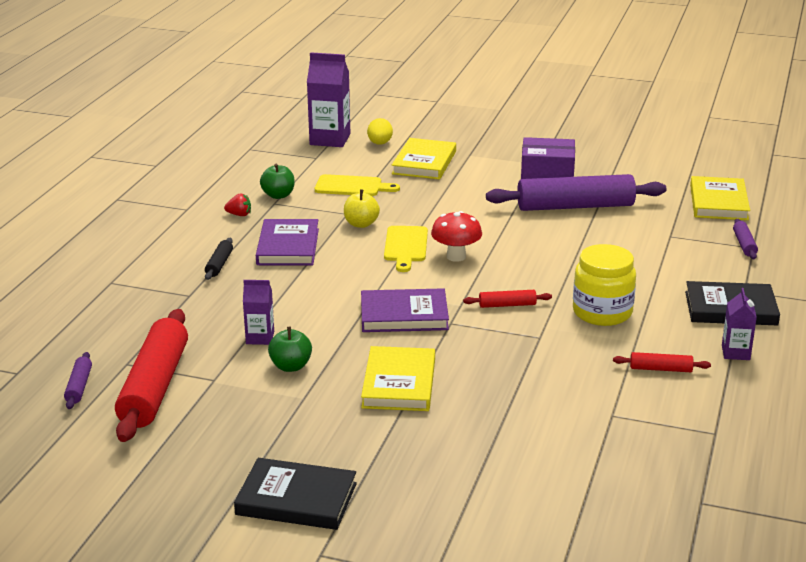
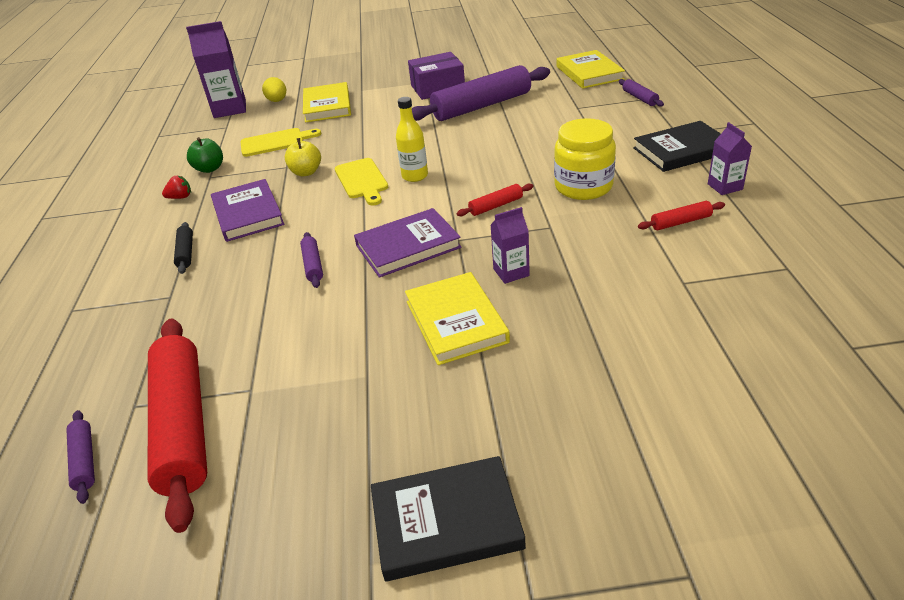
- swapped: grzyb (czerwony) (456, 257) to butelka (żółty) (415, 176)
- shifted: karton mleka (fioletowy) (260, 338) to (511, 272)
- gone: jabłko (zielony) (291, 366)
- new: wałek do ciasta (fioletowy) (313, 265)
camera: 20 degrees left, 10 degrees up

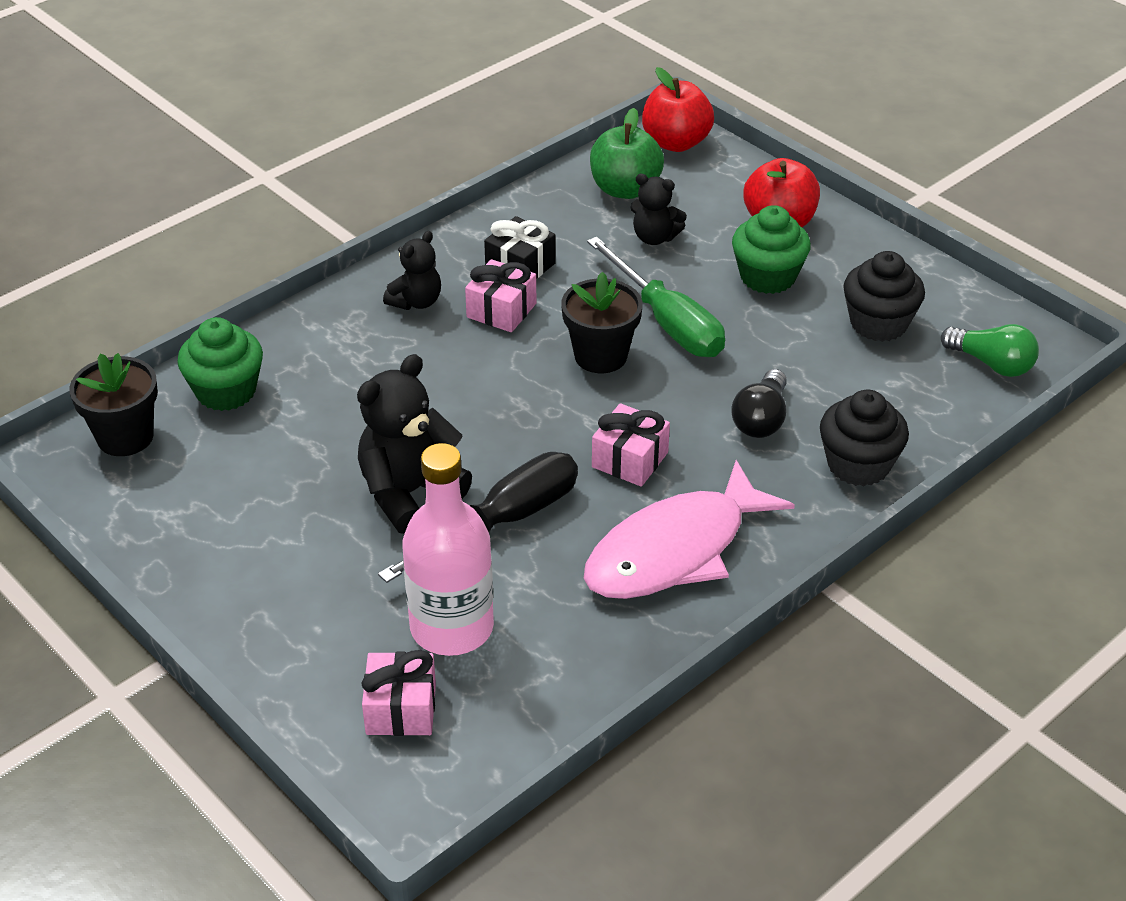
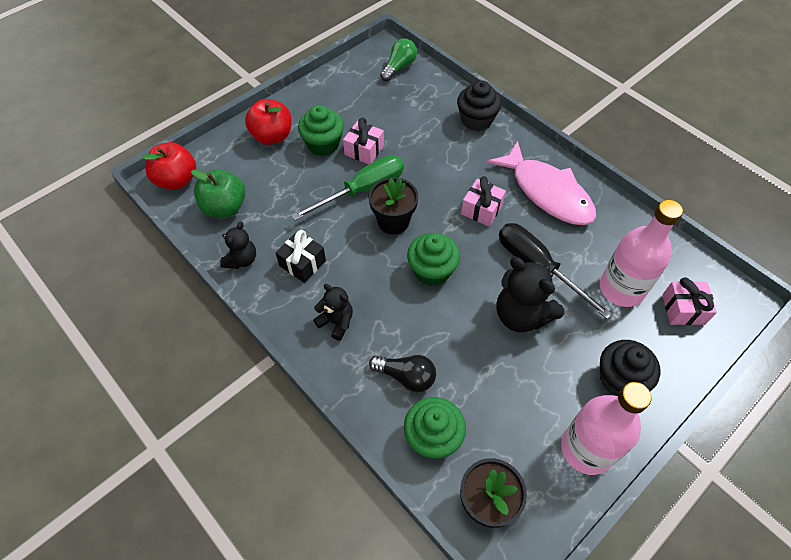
- shifted: miś (czarny) (654, 237) to (241, 260)
- shifted: muffinka (czarny) (878, 323) to (619, 379)
- shifted: prezent (różowy) (501, 310) to (364, 150)
- shifted: żarówka (czarny) (761, 419) to (406, 376)
- new: muffinka (zielony) (432, 270)
- new: butelka (różowy) (586, 449)
camera: 90 degrees left, 15 degrees up

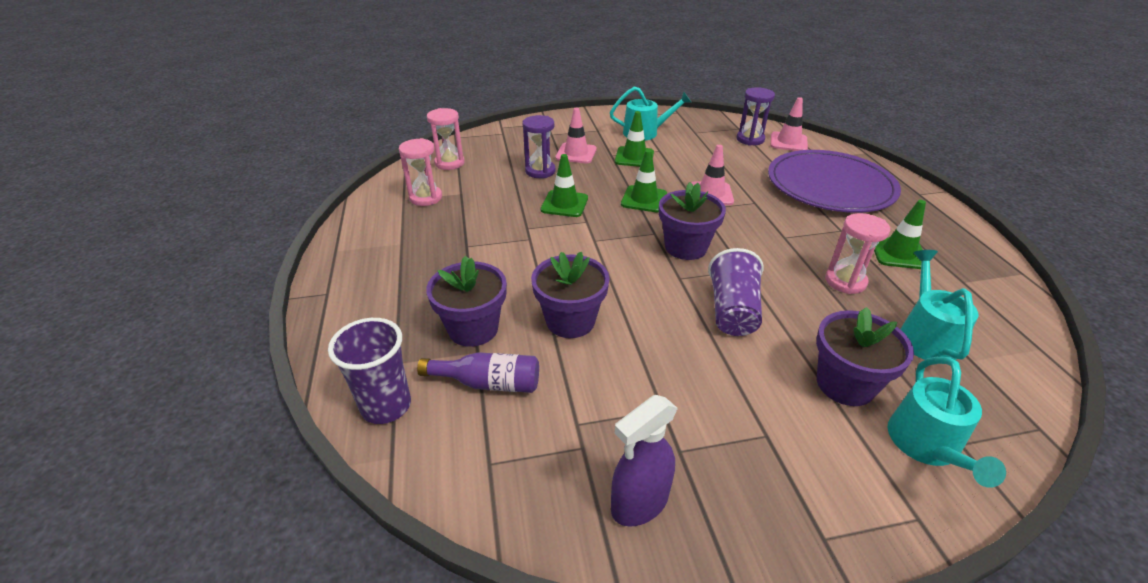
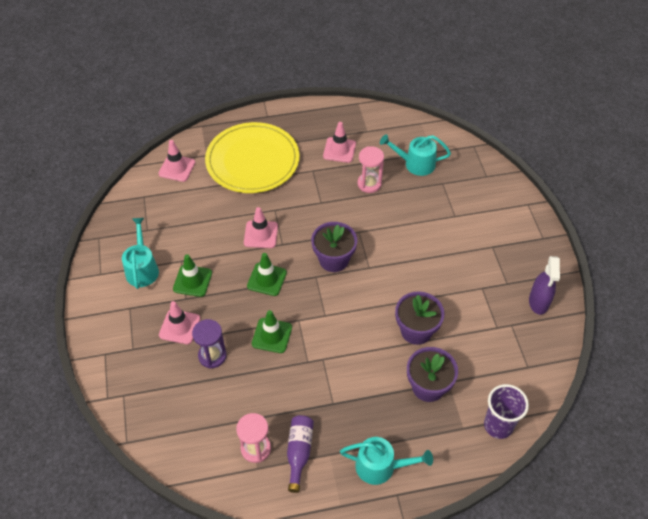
- gone: klepsydra (fioletowy) (750, 139)
- gone: klepsydra (różowy) (449, 163)
- repainted: talerz (fioletowy) (830, 185) to talerz (żółty) (252, 160)
- repainted: pachołek (zielony) (898, 253) to pachołek (różowy) (339, 150)
- gone: szklanka (fioletowy) (732, 311)
- gone: doniczka (fioletowy) (845, 384)
- shifted: butelka (fioletowy) (488, 383) to (299, 452)
- shifted: konewka (turkusowy) (926, 445) to (380, 466)
- rotated: spryskiwacz (fioletowy) (639, 503) = (538, 302) 45 degrees clockwise
camera: 90 degrees left, 15 degrees up

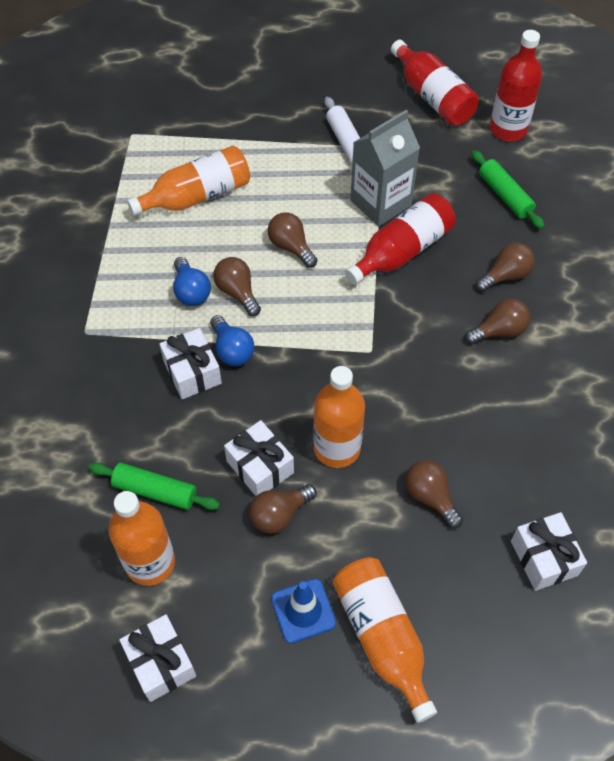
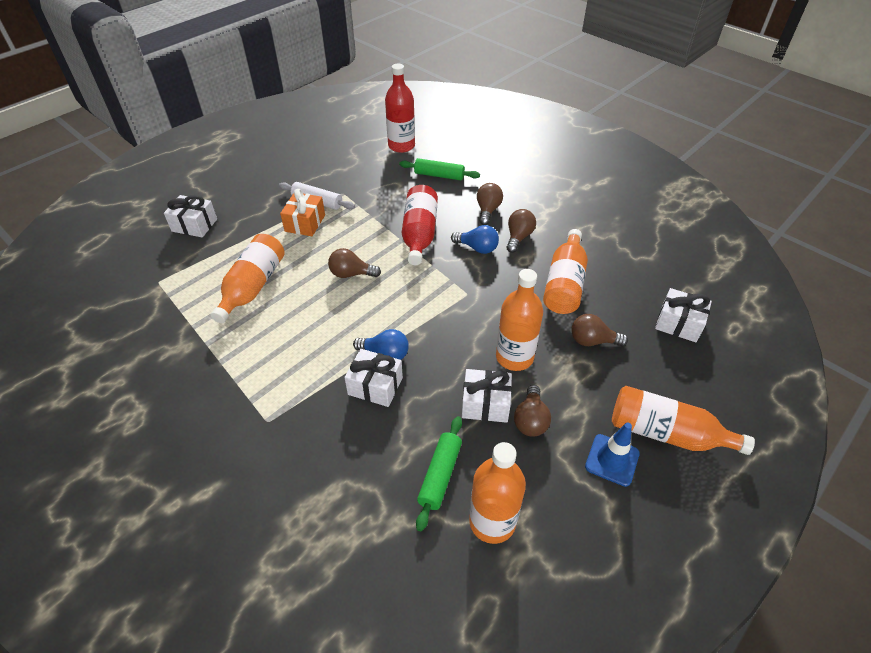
- gone: butelka (czerwony) (432, 96)
- gone: karton mleka (szary) (380, 203)
- shifted: żarówka (niebieski) (191, 291) to (477, 248)
- gone: żarówka (brązowy) (237, 292)
- rotated: wałek do ciasta (zielony) (155, 491) = (440, 475) 45 degrees counterclockwise
- shifted: prezent (biały) (160, 663) to (194, 225)
- new: prezent (pomarańczowy) (305, 223)
- new: butelka (pomarańczowy) (564, 284)
camera: 45 degrees left, 10 degrees down

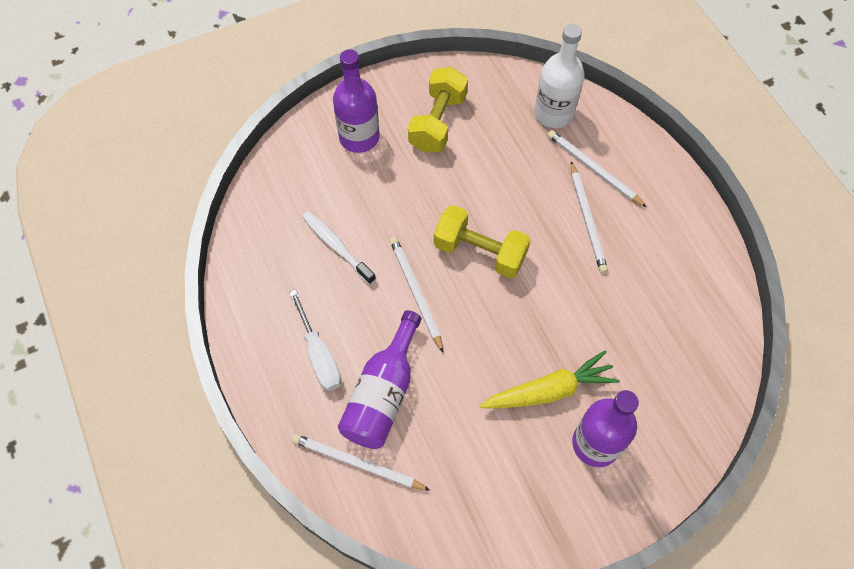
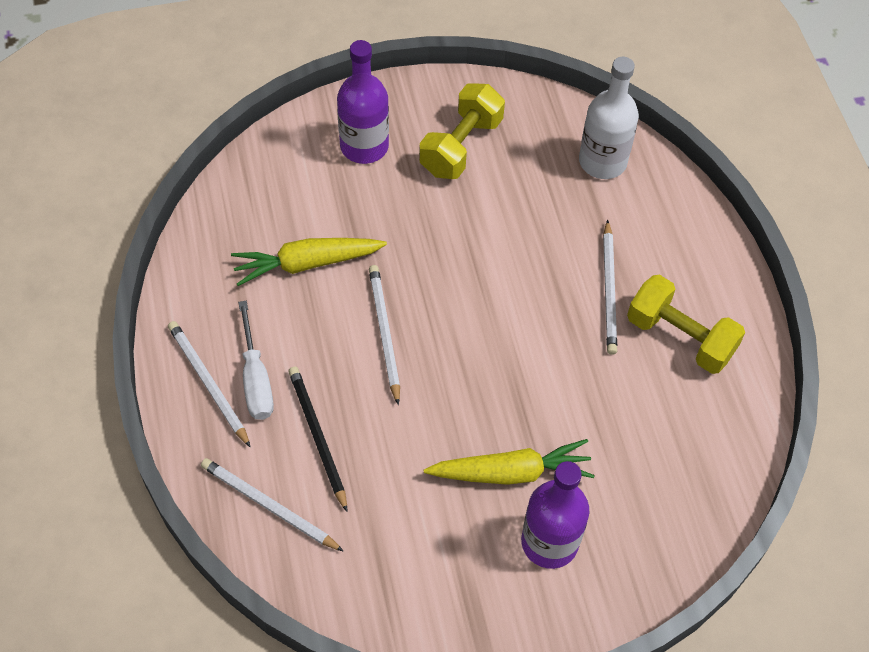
- shifted: ołówek (biały) (593, 169) to (208, 383)
- shifted: hantel (żółty) (480, 252) to (680, 337)
- swapped: szczoteczka do zębów (biały) (336, 246) to marchewka (żółty) (306, 264)
- swapped: butelka (fioletowy) (383, 394) to ołówek (czarny) (317, 437)
camera: 10 degrees right, 5 degrees down

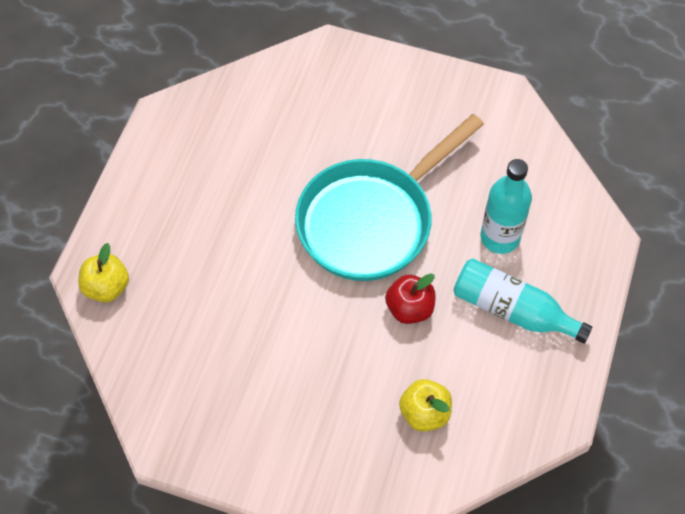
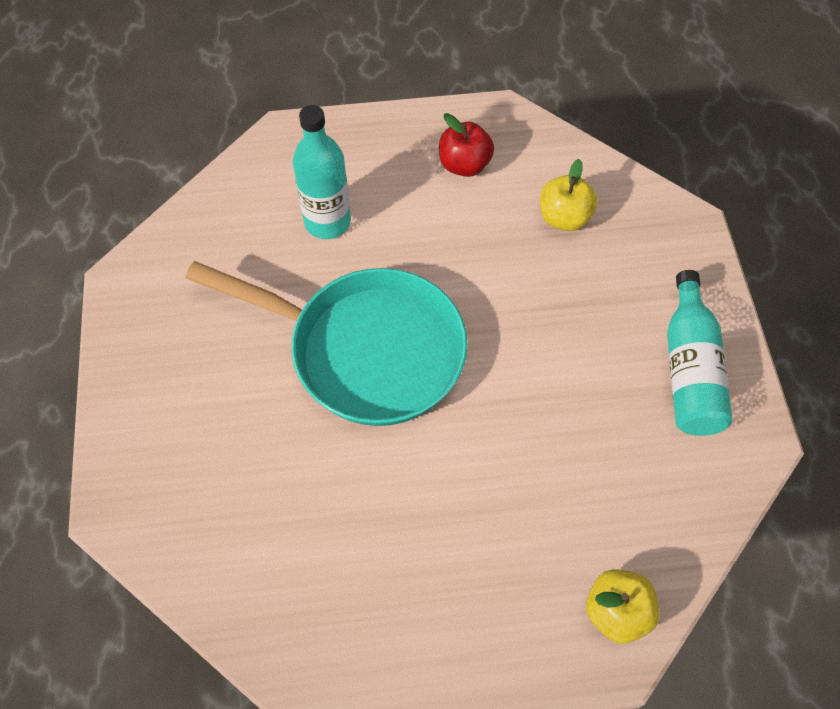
- shifted: butelka (turkusowy) (512, 310) to (689, 369)
- shifted: jabłko (czerwony) (409, 308) to (464, 165)
camera: 115 degrees left, 0 degrees up

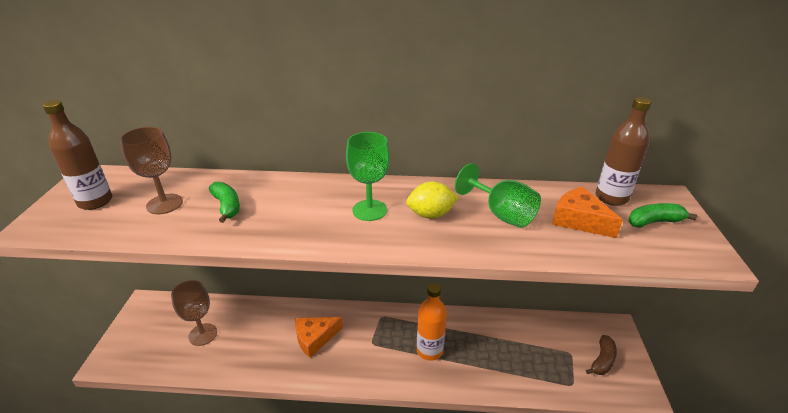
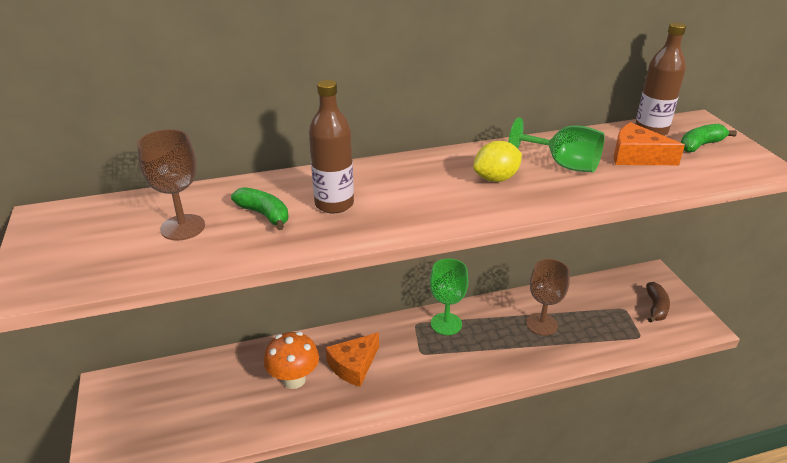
- shifted: butelka (brązowy) (95, 202) to (334, 204)
- shifted: kielich (zielony) (369, 210) to (446, 324)
- shifted: kielich (brązowy) (203, 334) to (541, 324)
- gone: butelka (pomarańczowy) (429, 350)
- new: grzyb (pomarańczowy) (294, 380)
camera: 20 degrees left, 0 degrees up

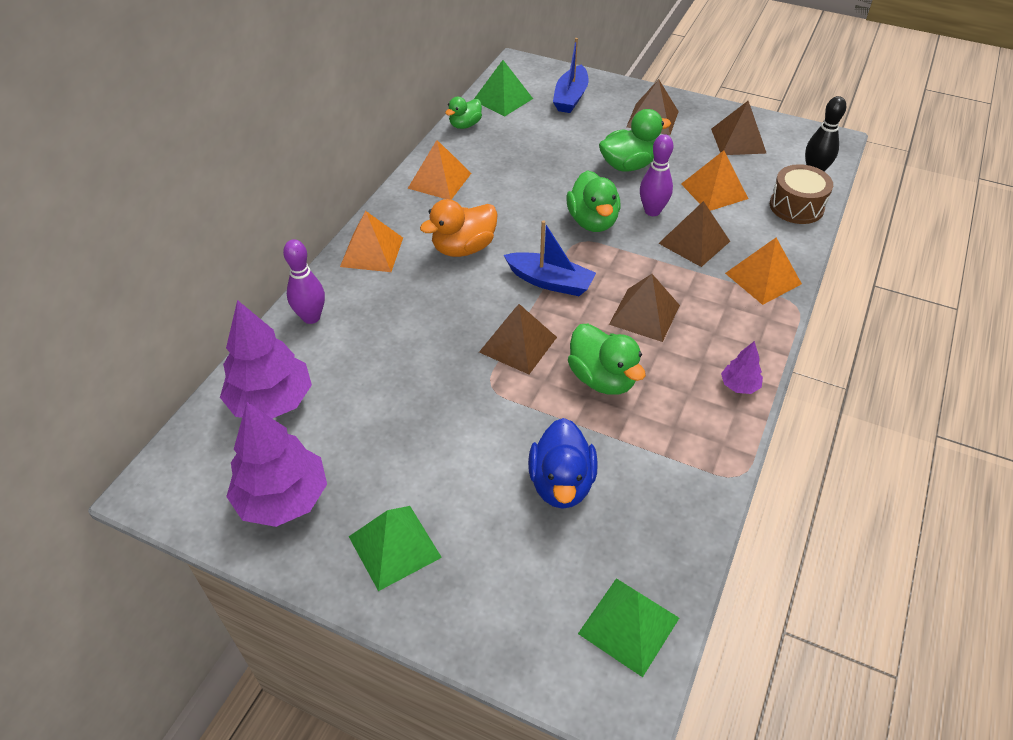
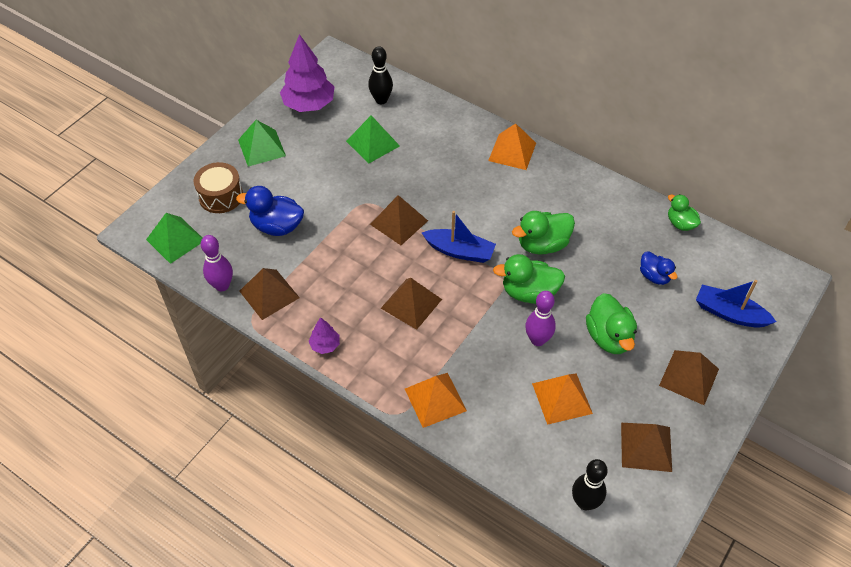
- shifted: piramida (zielony) (503, 99) to (372, 143)
- gone: piramida (pomarańczowy) (439, 180)
- shifted: bęben (brązowy) (796, 206) to (221, 196)
- gone: kaczka (pomarańczowy) (463, 248)
- shifted: piramida (brązowy) (694, 242) to (269, 294)
- rotated: łódka (niebieski) (550, 282) = (459, 251) 105 degrees counterclockwise
- shifted: kręgiel (fioletowy) (311, 317) to (222, 285)
- swapped: drzewko (fioletowy) (272, 401) to kręgiel (czarny) (381, 100)
- shifted: kaczka (zielony) (602, 378) to (542, 245)
- new: kaczka (niebieski) (654, 276)
camera: 100 degrees right, 5 degrees up

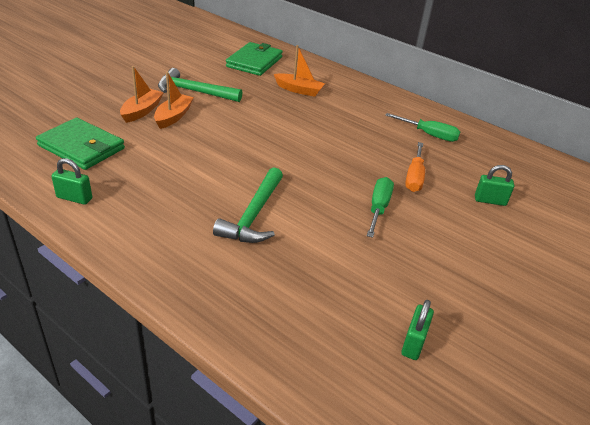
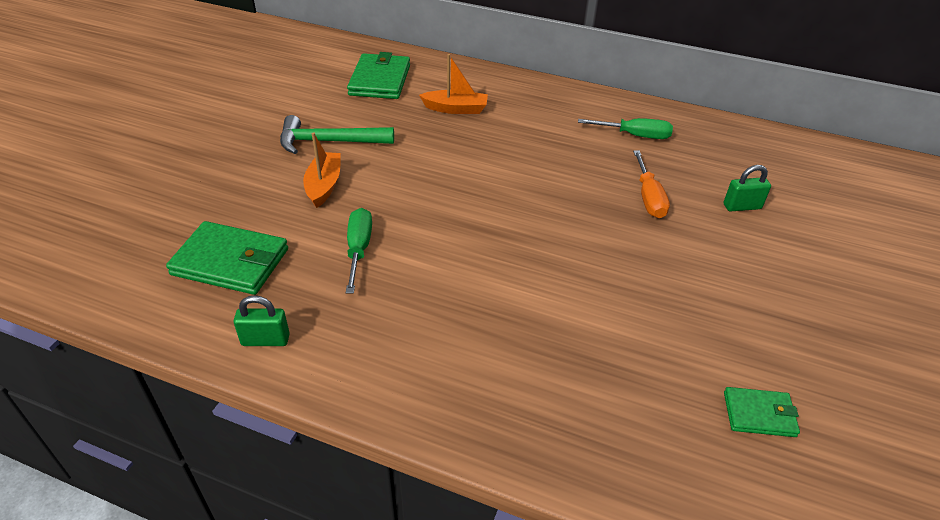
- gone: łódka (pomarańczowy) (142, 111)
- gone: młotek (zielony) (254, 215)
- shifted: śrubokręt (zielony) (378, 208) to (359, 250)
- swapped: kłódka (zielony) (413, 343) to portfel (zielony) (759, 414)
camera: 15 degrees left, 5 degrees up

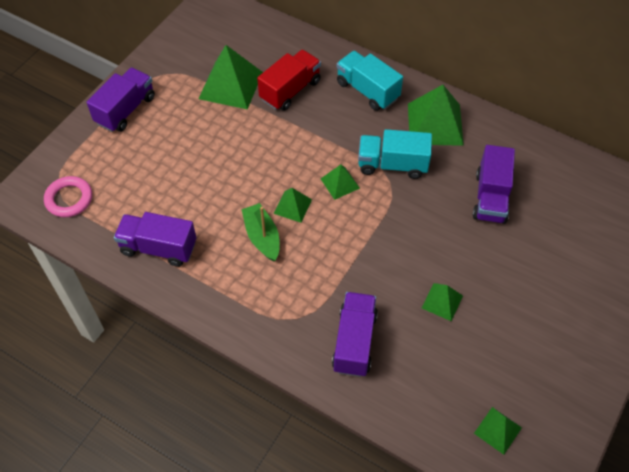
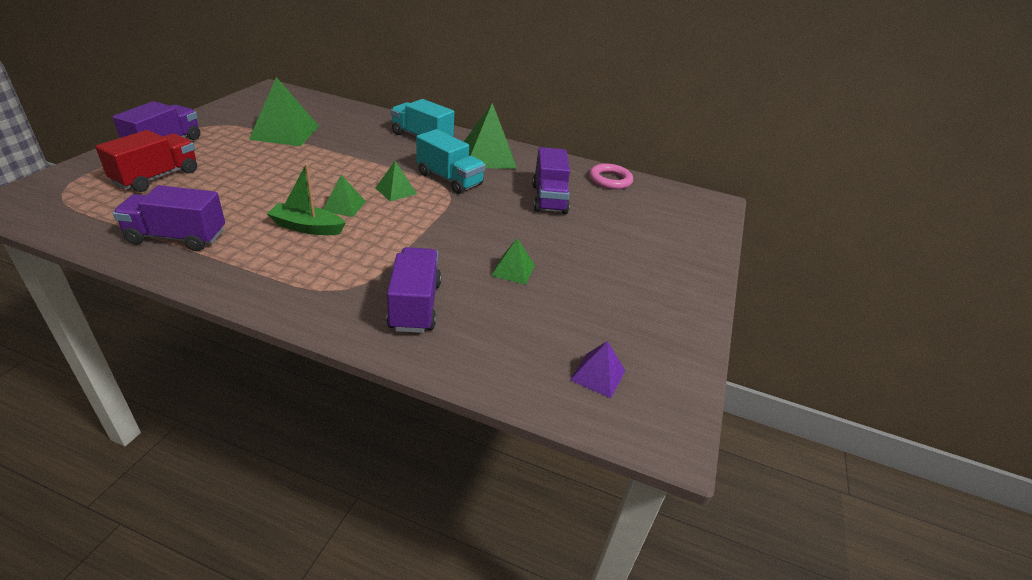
- shifted: ciężarówka (czerwony) (290, 90) to (157, 177)
- rotated: ciężarówka (turkusowy) (392, 165) = (449, 179) 135 degrees counterclockwise
- shifted: pierścień (różowy) (69, 199) to (610, 180)
- rotated: łódka (zielony) (262, 237) = (307, 227) 45 degrees counterclockwise
- repainted: piramida (zielony) (498, 430) to piramida (fioletowy) (598, 375)
camera: 15 degrees left, 20 degrees down

